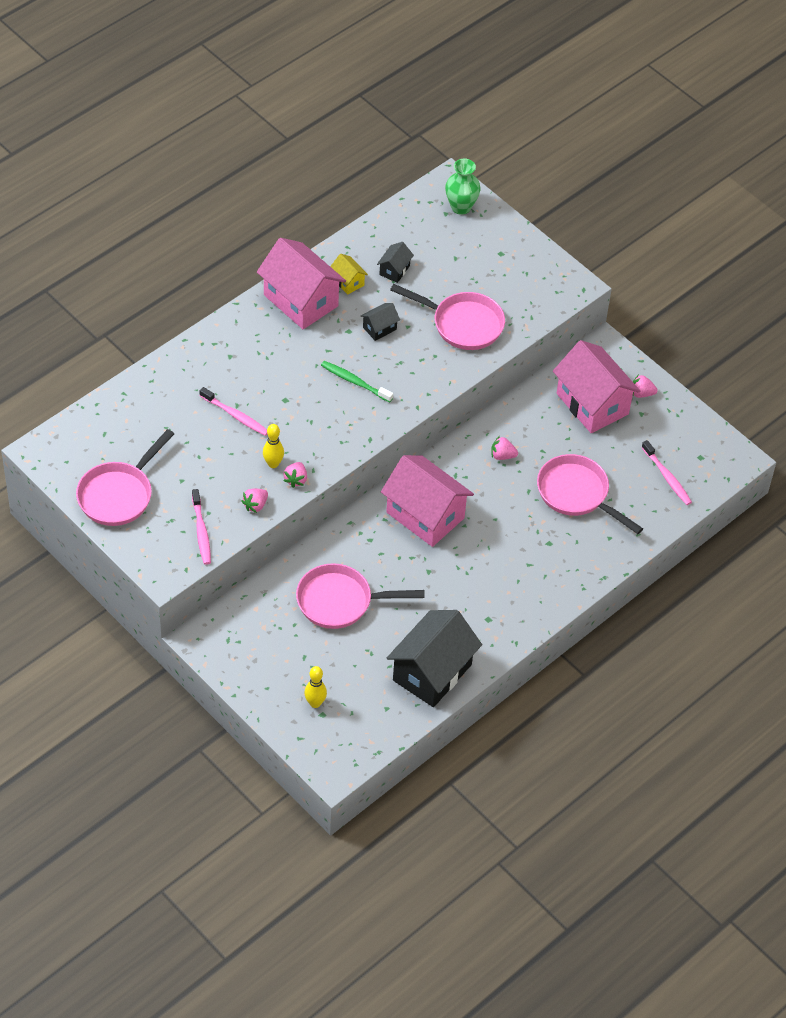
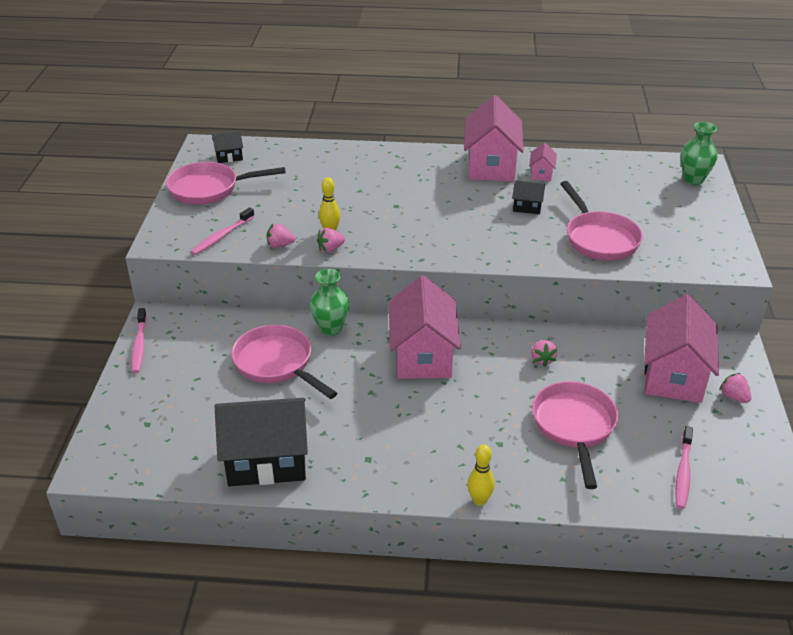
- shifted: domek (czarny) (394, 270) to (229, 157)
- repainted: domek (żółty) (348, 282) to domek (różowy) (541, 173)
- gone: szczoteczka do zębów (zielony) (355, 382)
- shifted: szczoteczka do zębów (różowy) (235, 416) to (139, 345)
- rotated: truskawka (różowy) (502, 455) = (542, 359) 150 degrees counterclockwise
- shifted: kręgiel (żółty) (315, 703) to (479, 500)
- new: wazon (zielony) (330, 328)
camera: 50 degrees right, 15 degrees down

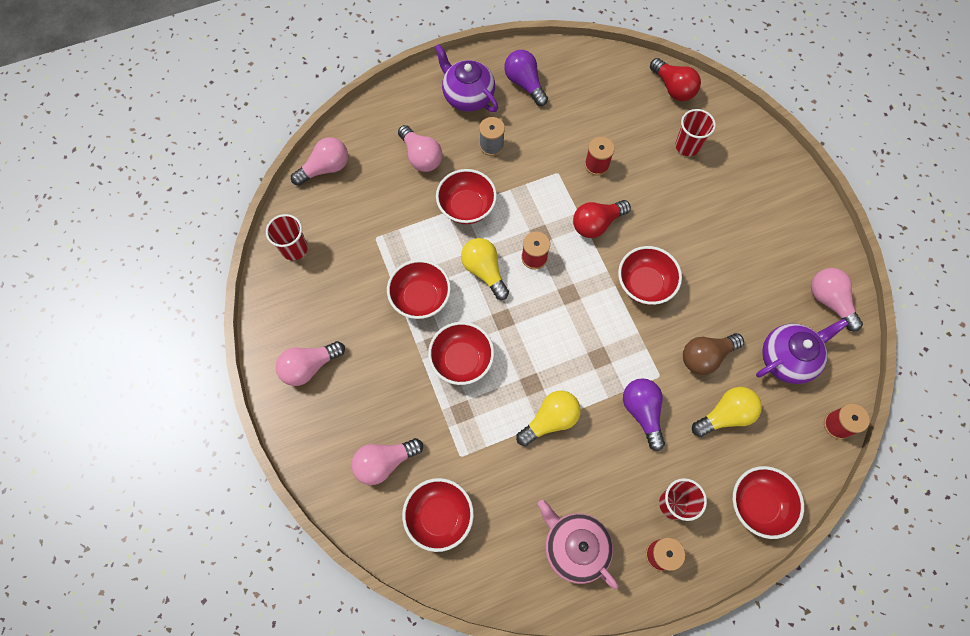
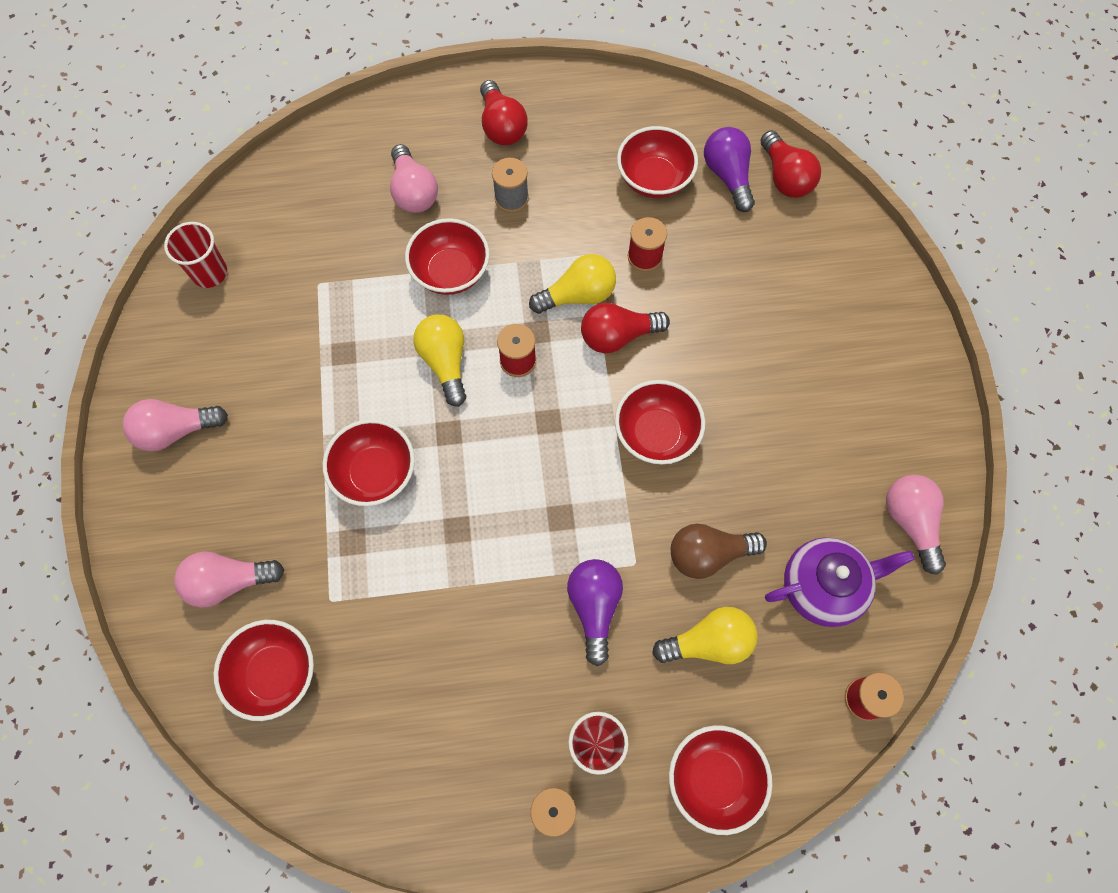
- swapped: imbryk (fioletowy) (467, 96) to żarówka (czerwony) (502, 126)
- shifted: żarówka (fioletowy) (524, 84) to (728, 176)
- gone: szklanka (czerwony) (687, 146)
- gone: żarówka (różowy) (325, 168)
- shifted: miska (czerwony) (420, 298) to (654, 179)
- shifted: żarówka (żółty) (550, 420) to (578, 295)
- gone: imbryk (różowy) (574, 547)
camera: 15 degrees right, 0 degrees up

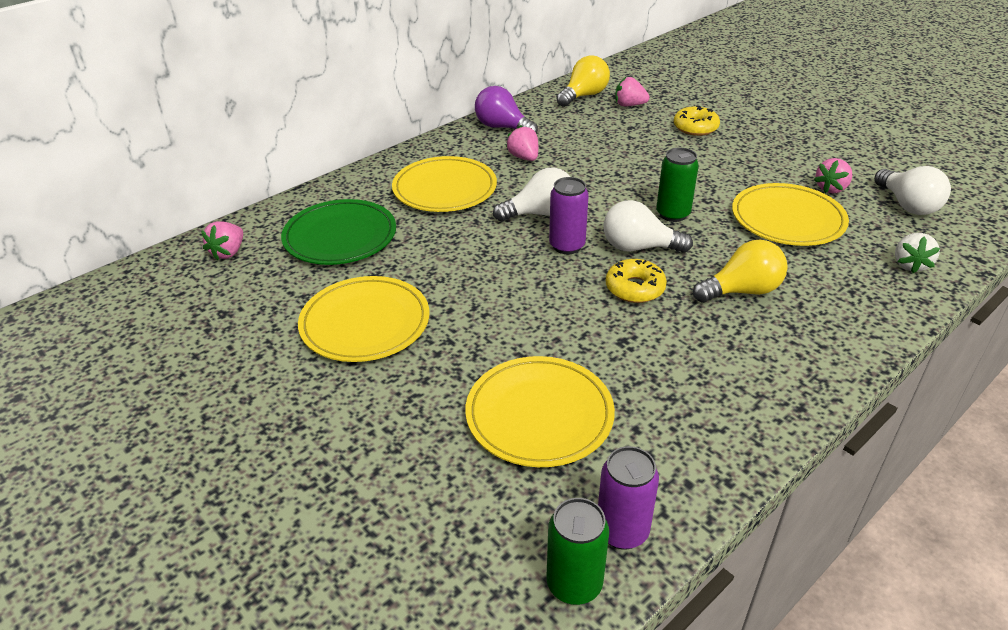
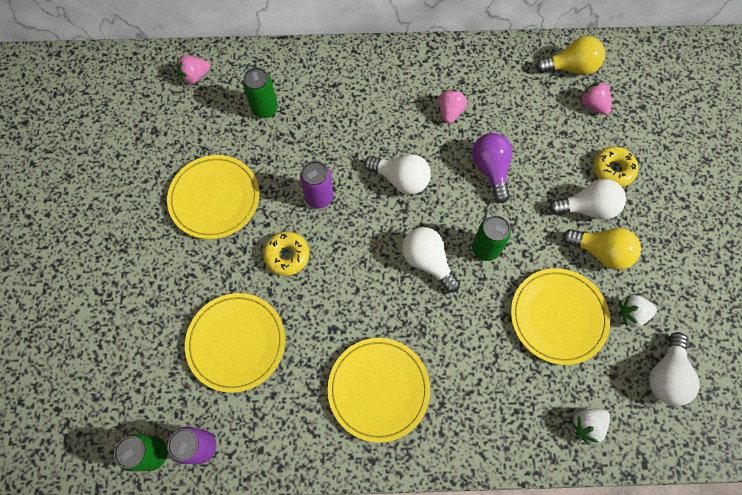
- shifted: żarówka (fioletowy) (502, 127) to (491, 170)
- shifted: talerz (żółty) (445, 189) to (378, 389)
- repainted: truskawka (różowy) (831, 188) to truskawka (biały) (631, 314)
- shifted: puszka (fioletowy) (567, 246) to (319, 197)
- swapped: talerz (zielony) (340, 237) to puszka (zielony) (265, 109)
- shifted: żarówka (żółty) (742, 291) to (601, 252)
- shifted: donut (żółty) (635, 288) to (287, 255)
- new: żarówka (biały) (587, 208)
camera: 40 degrees right, 30 degrees up

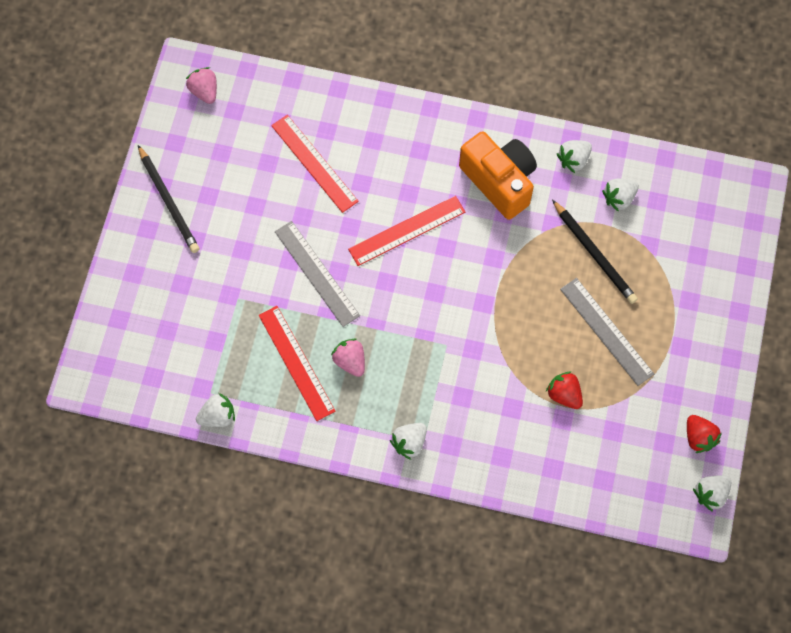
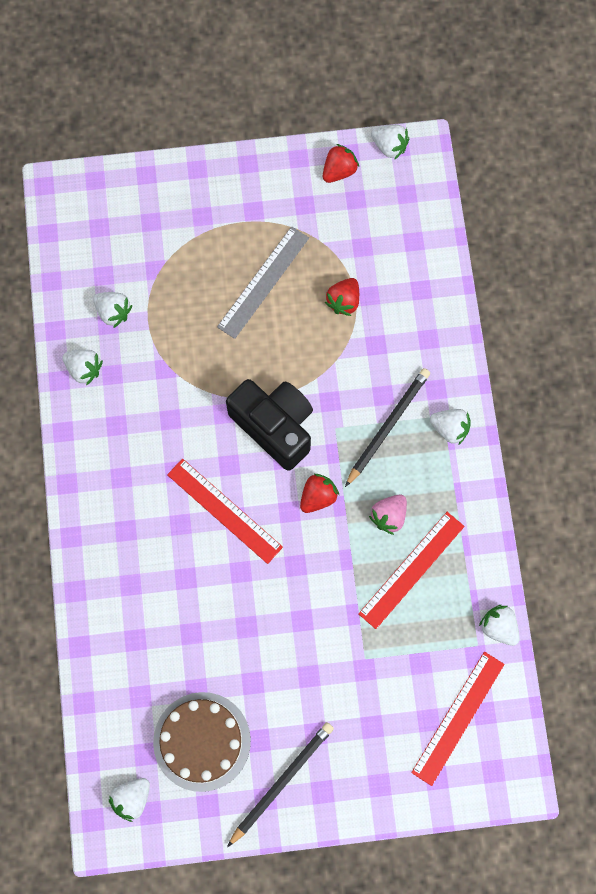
- repainted: truskawka (różowy) (204, 91) to truskawka (biały) (132, 798)
- shifted: linijka (czerwony) (314, 163) to (458, 718)
- gone: aparat fotograficzny (pomarańczowy) (499, 181)
- shifted: ołówek (czarny) (594, 254) to (387, 426)
- gone: linijka (szary) (317, 273)
- new: aparat fotograficzny (czarny) (274, 426)
- new: truskawka (czerwony) (318, 497)
- new: tort (brązowy) (202, 741)
camera: 110 degrees left, 5 degrees up

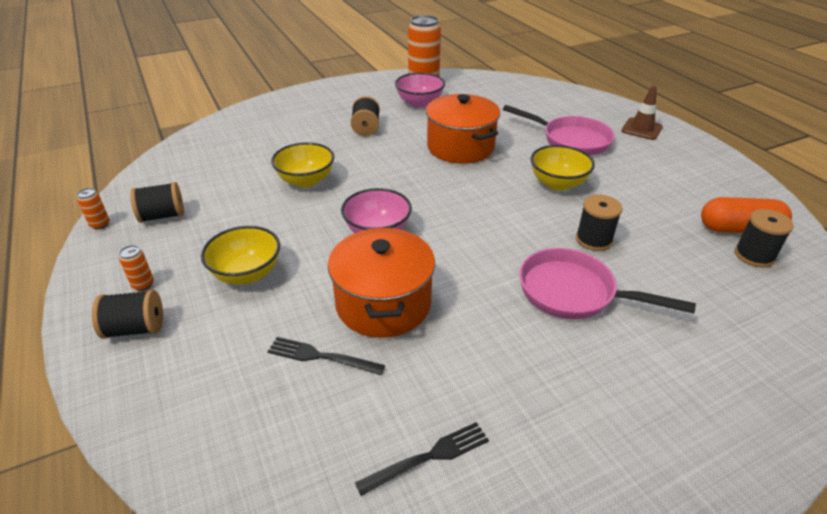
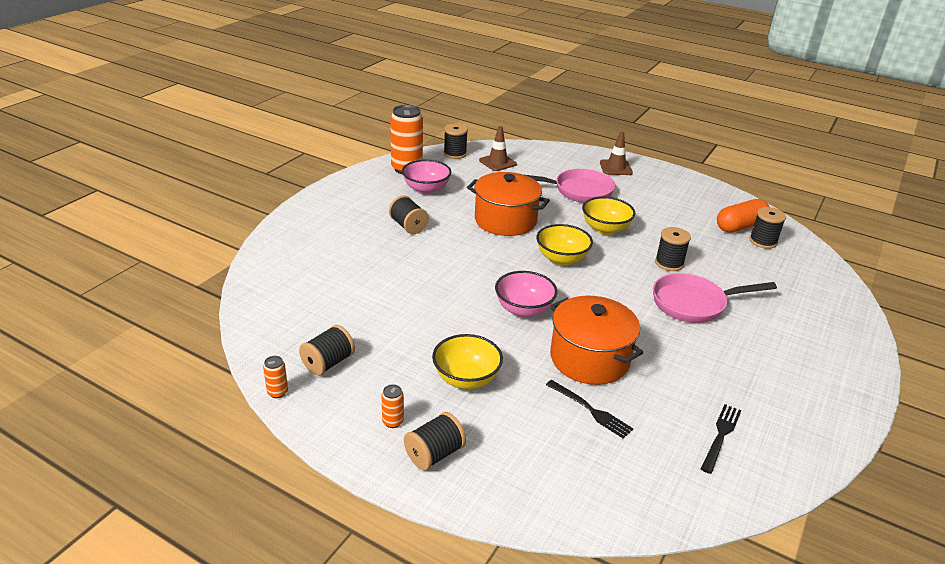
- shifted: miska (żółty) (306, 180) to (561, 259)
- rotated: widelec (czarny) (320, 356) = (591, 410) 120 degrees counterclockwise
- new: szpulka (czarny) (455, 154)
- new: pachołek (brązowy) (497, 162)
camera: 35 degrees left, 5 degrees down

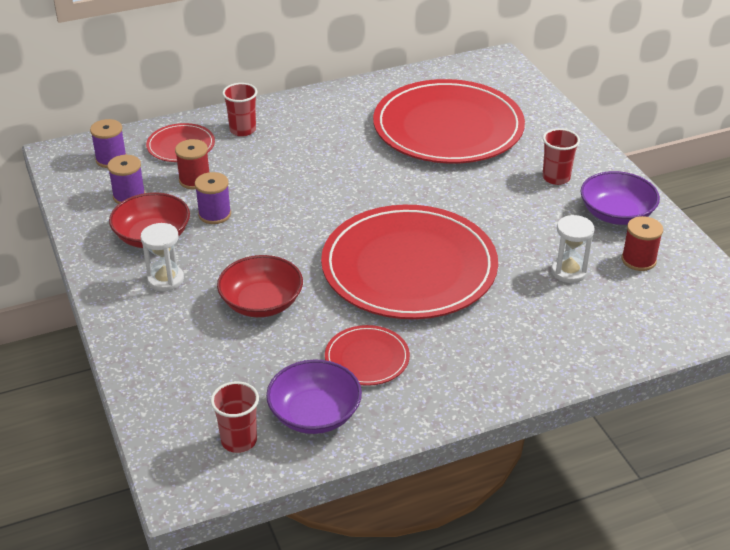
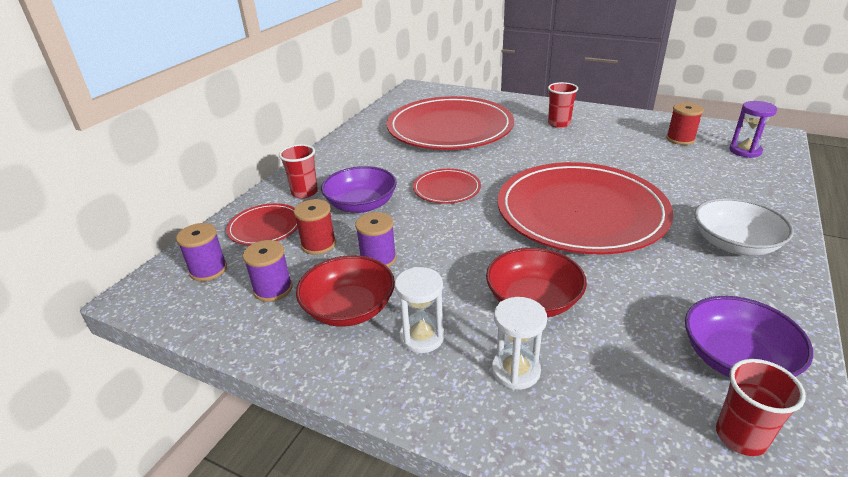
- shifted: miska (fioletowy) (616, 214) to (361, 204)
- shifted: klepsydra (biały) (569, 271) to (515, 370)
- shifted: talerz (czerwony) (367, 358) to (446, 189)
- new: klepsydra (fioletowy) (745, 151)
- new: miska (biały) (734, 244)
camera: 40 degrees left, 5 degrees down

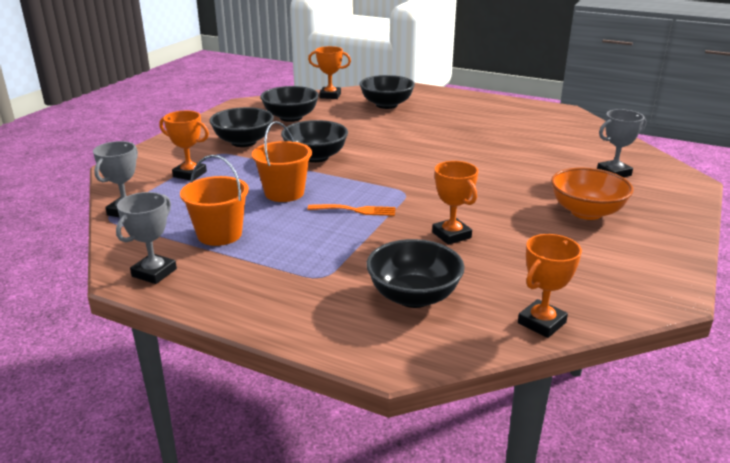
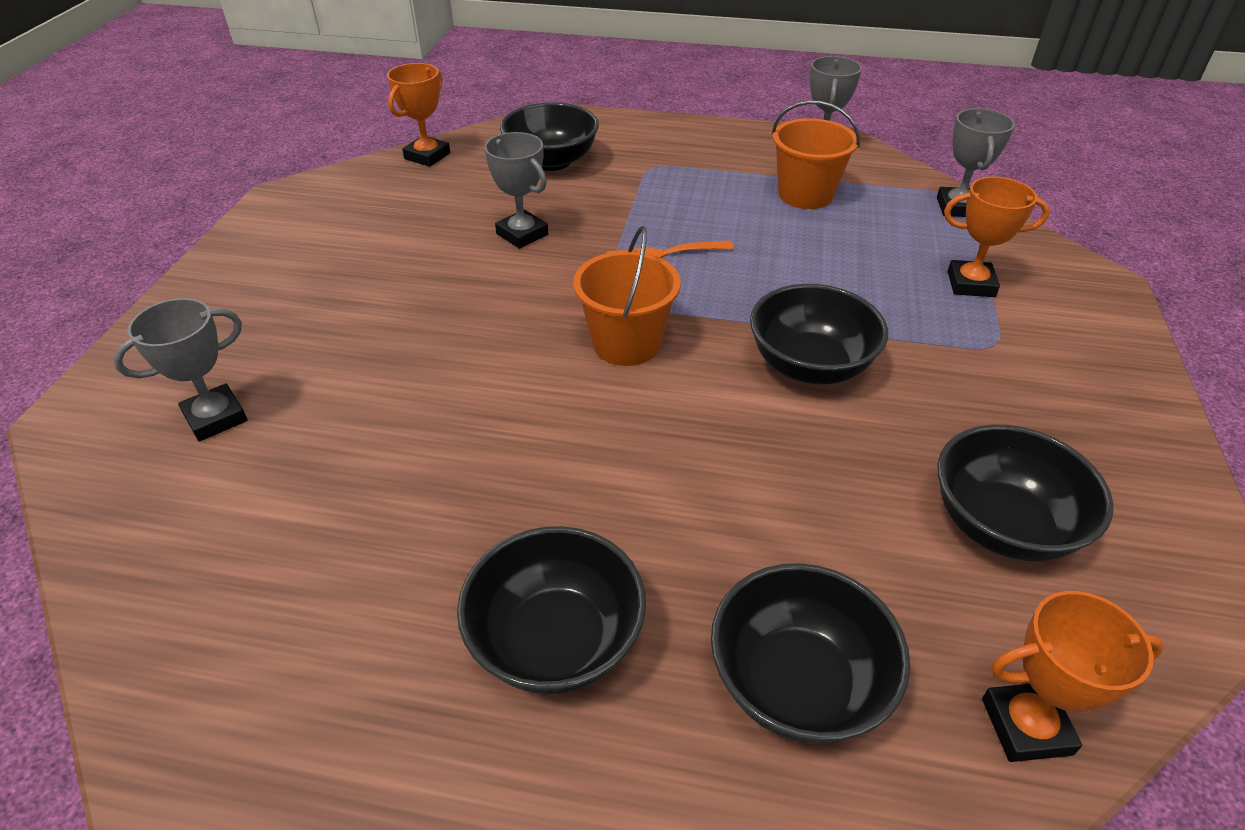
- shifted: miska (czarny) (243, 142) to (556, 641)
- shifted: wiadro (pomarańczowy) (284, 193) to (626, 343)
- repainted: puchar (pomarańczowy) (451, 235) to puchar (szary) (522, 234)
- gone: miska (pomarańczowy) (586, 212)
camera: 165 degrees right, 15 degrees up

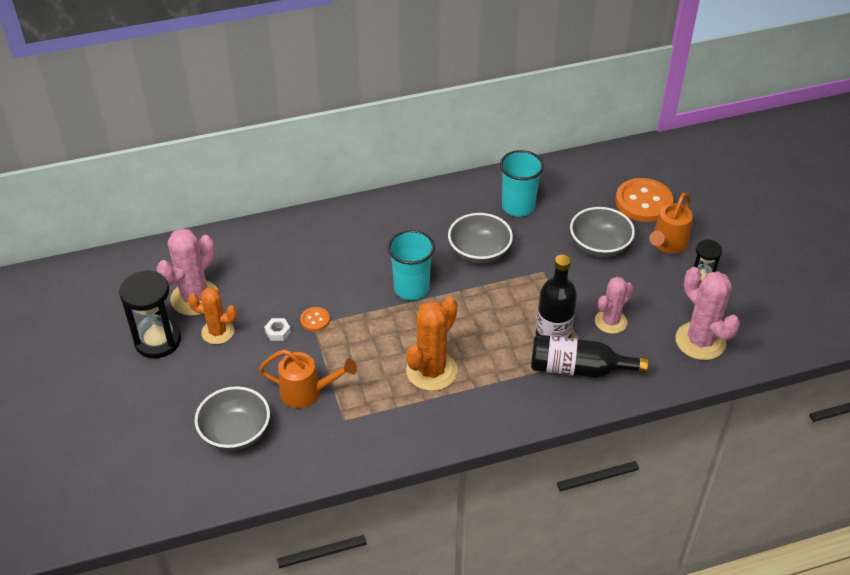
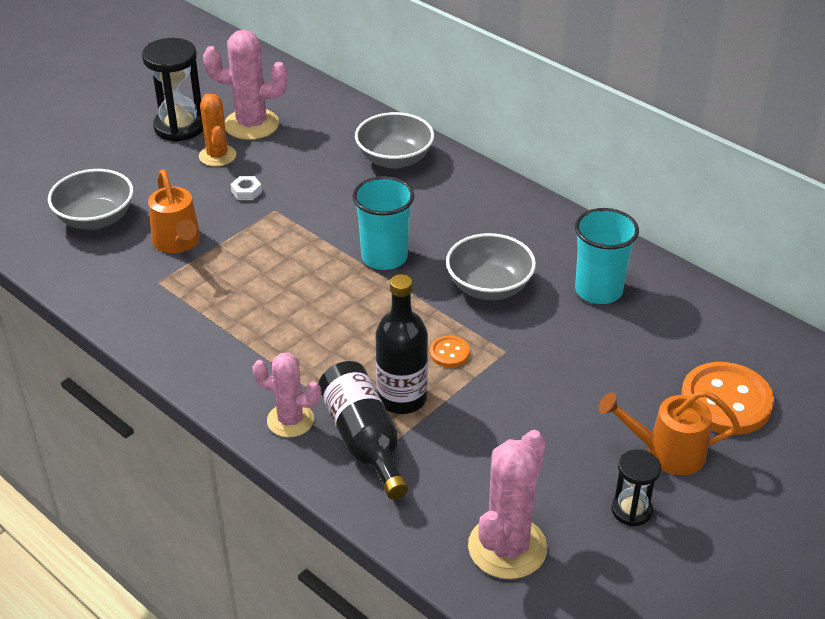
- shifted: miska (szary) (599, 246) to (394, 159)
- shifted: kaktus (różowy) (610, 321) to (290, 420)
- gone: kaktus (pomarańczowy) (431, 371)
- shifted: guzik (pomarańczowy) (315, 320) to (449, 353)
camera: 60 degrees right, 5 degrees down

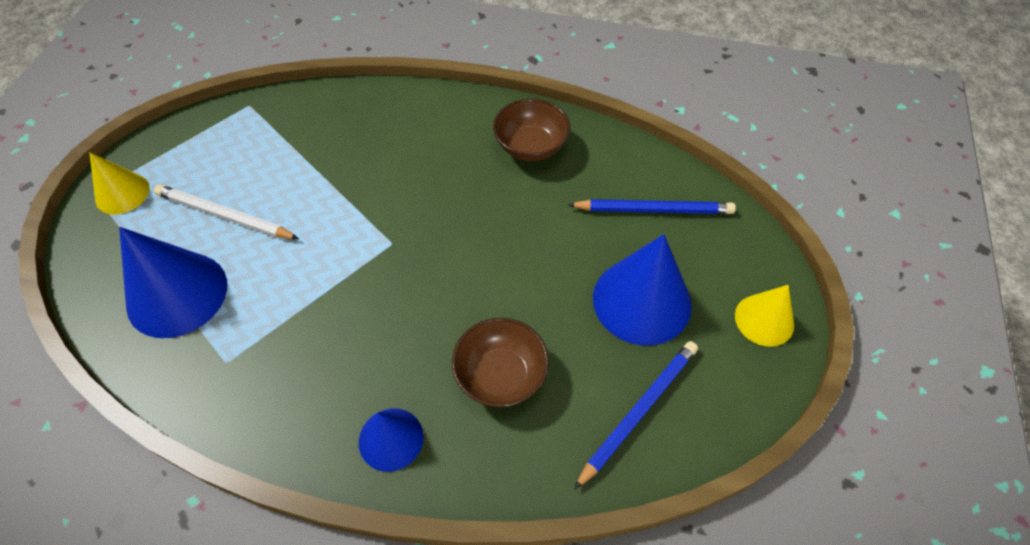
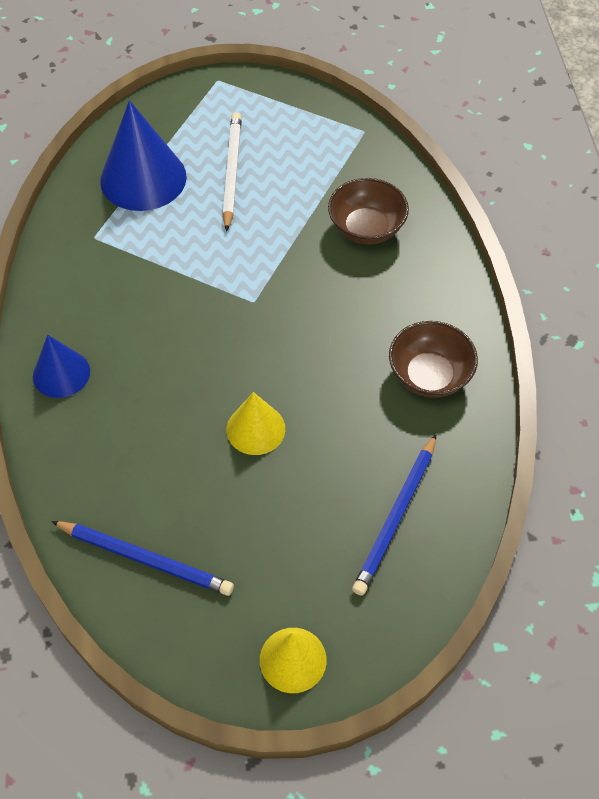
- shifted: stożek (żółty) (122, 193) to (255, 429)
- rotated: ołówek (niebieski) (653, 209) = (396, 516) 45 degrees clockwise
- gone: stożek (niebieski) (642, 301)
- shifted: miska (brązowy) (501, 375) to (366, 228)
camera: 70 degrees right, 0 degrees up

